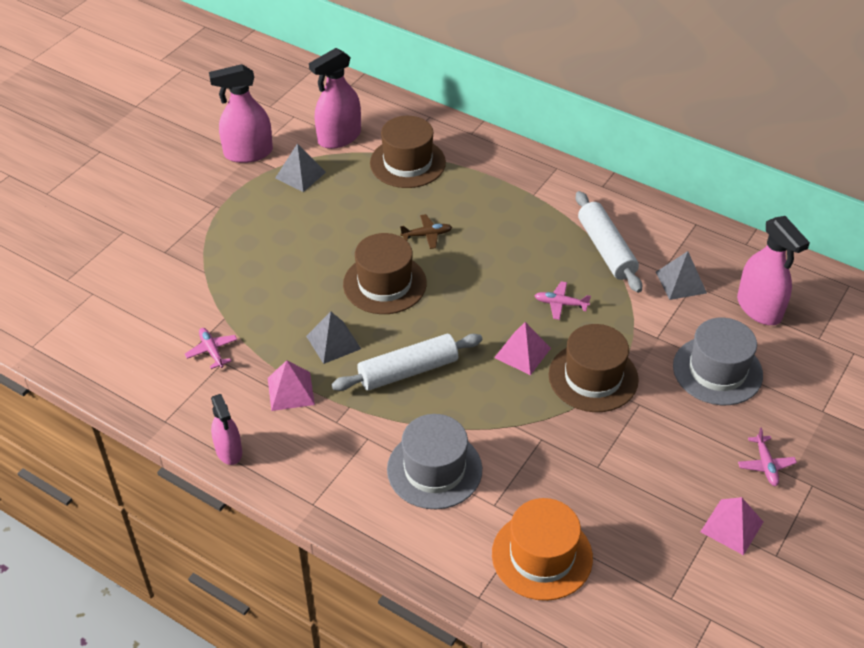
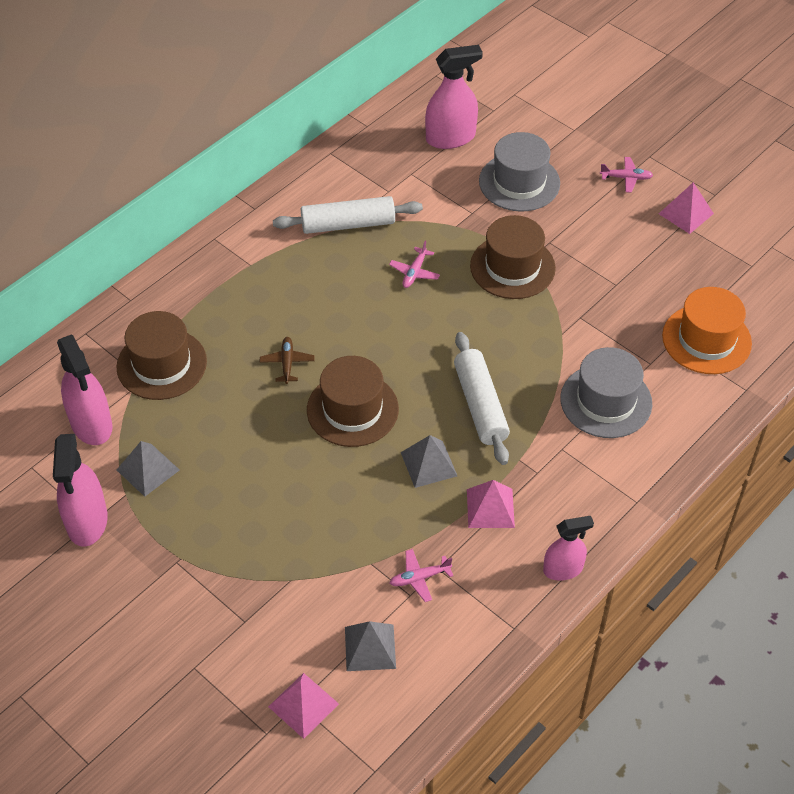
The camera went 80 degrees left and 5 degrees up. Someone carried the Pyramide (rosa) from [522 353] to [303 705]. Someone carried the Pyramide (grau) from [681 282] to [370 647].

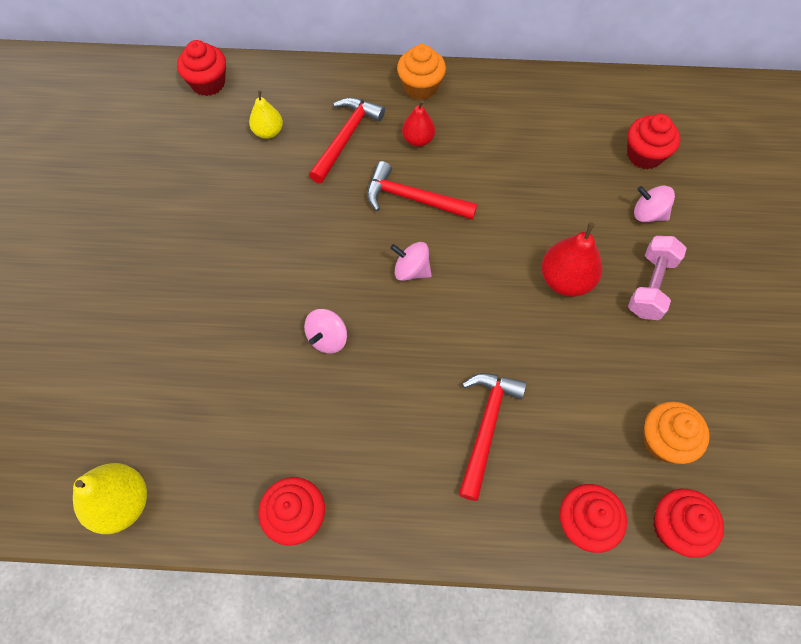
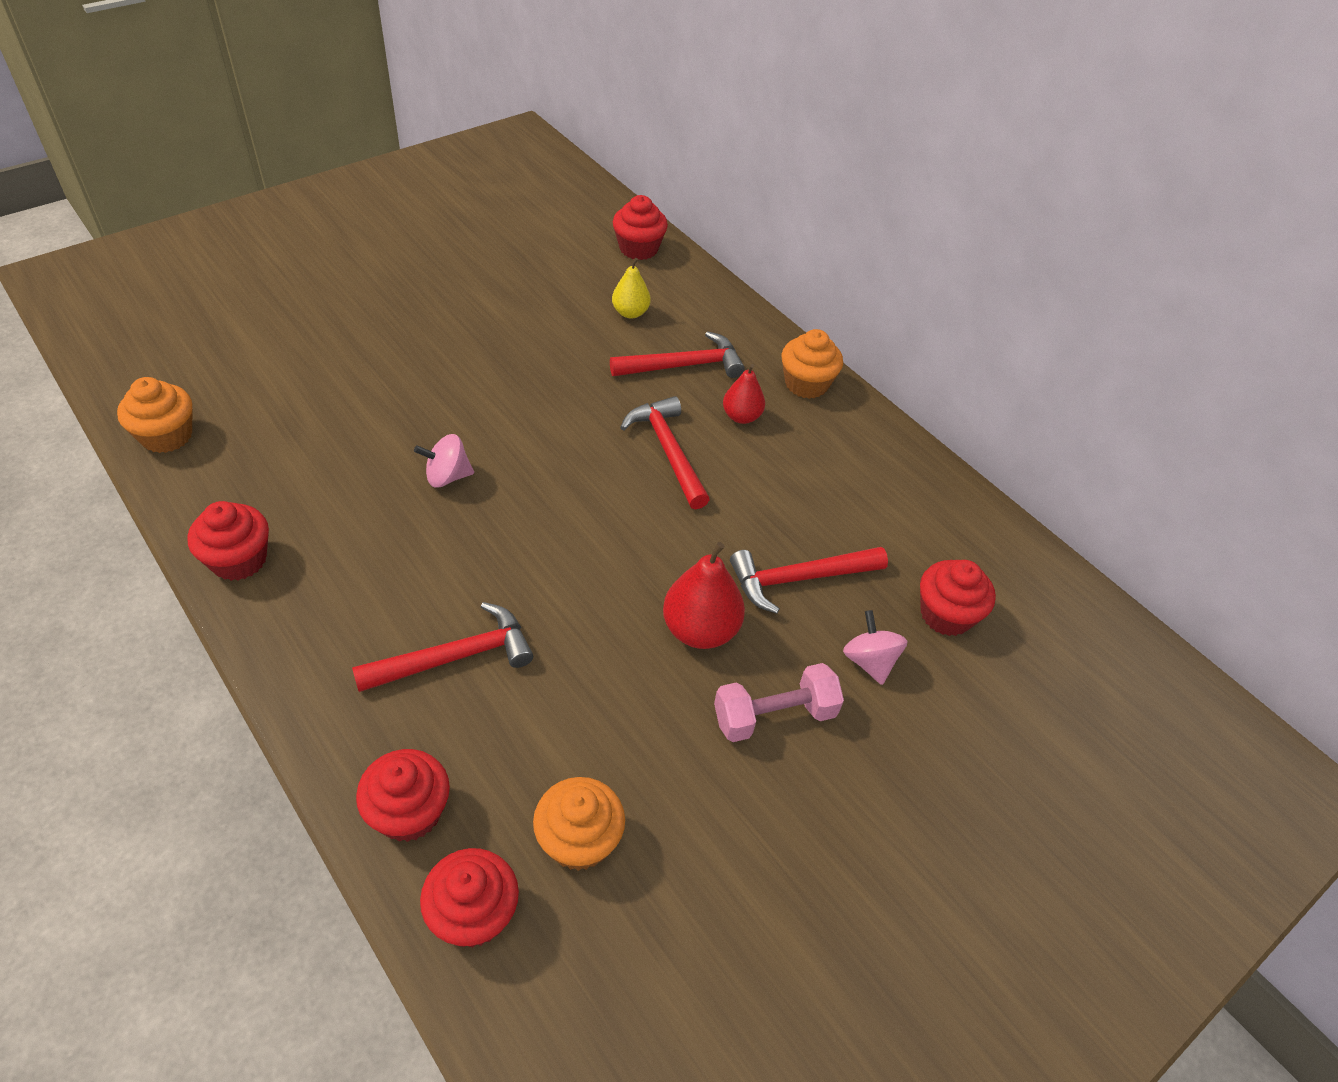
The camera went 45 degrees right and 15 degrees down. Someone took away the Kreisel (rosa) at [411 270]. Someone put down the Hammer (rot) at [799 579]. Someone swapped the Birne (gelb) at [122 503] for the Muffin (orange) at [167 436].

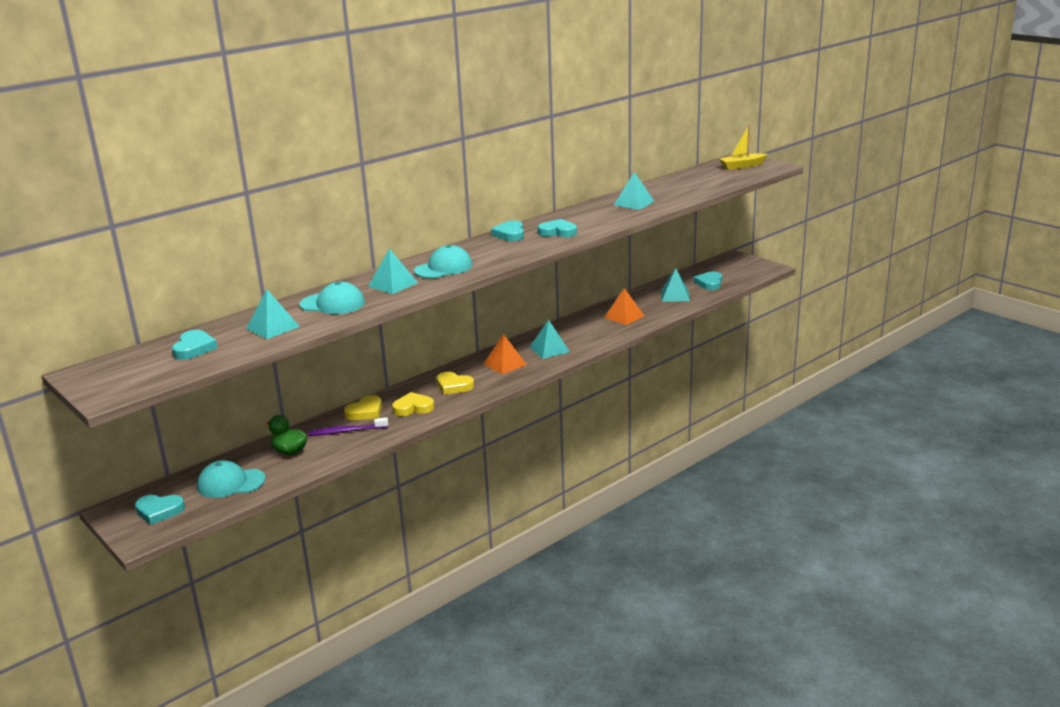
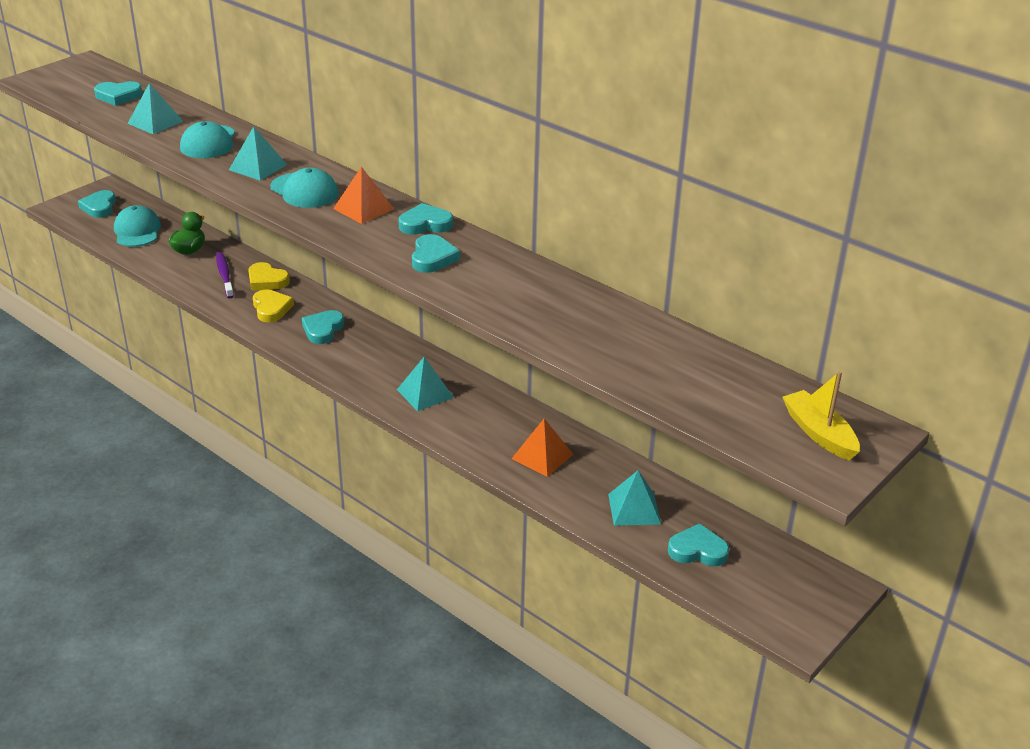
The camera went 80 degrees right and 10 degrees up. Someone took away the Pyramide (türkis) at [634 203]. Someone carried the Pyramide (orange) from [505 364] to [363 208]. Someone repainted the Herz (gelb) at [454 386], which became the Herz (türkis) at [323 330].

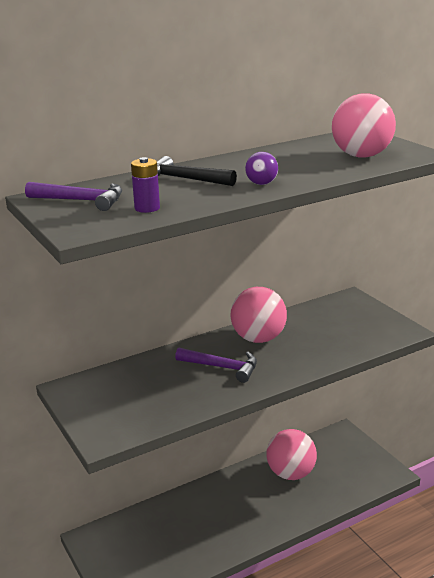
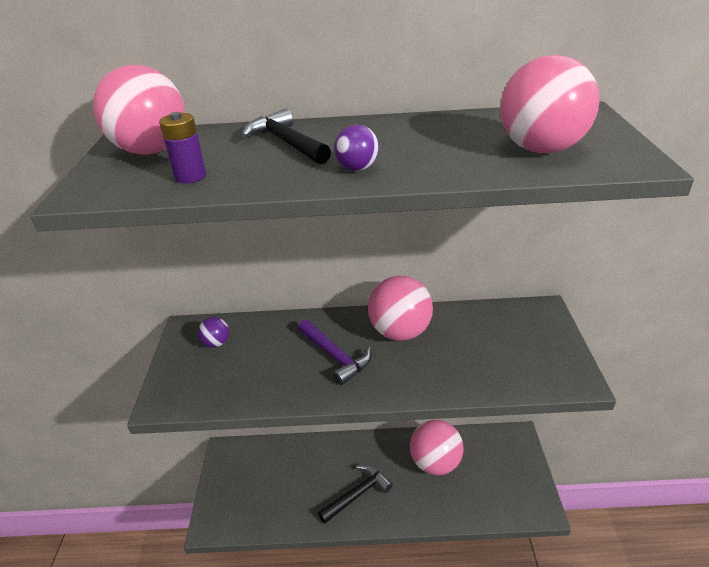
The camera went 30 degrees right and 10 degrees up. Someone put down the Ball (lila) at [216 343]. Someone put down the Hammer (schwarz) at [357 494]. Someone swapped the Hammer (lila) at [81 201] for the Ball (rosa) at [152 151].

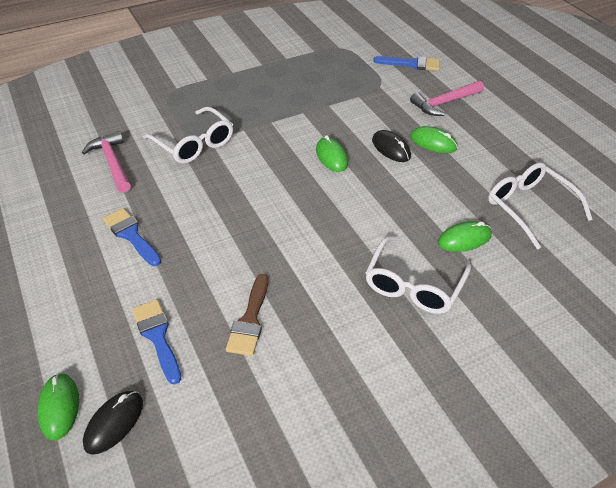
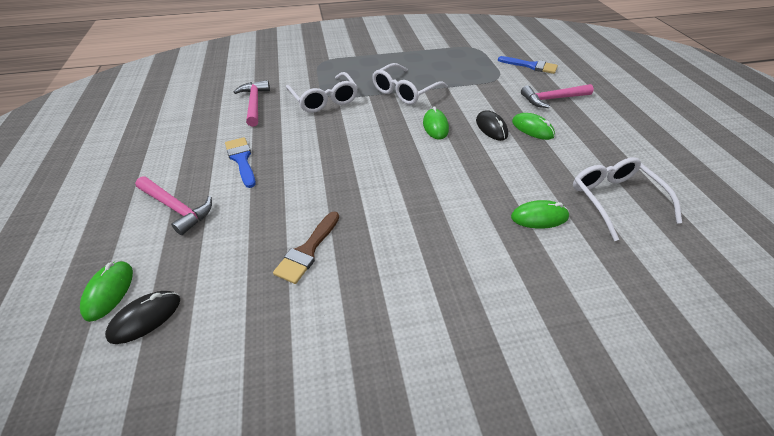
The camera went 15 degrees right and 0 degrees up. Someone took away the Pinsel (blau) at [157 336]. Someone put down the Hammer (rosa) at [176 208]. Someone carried the Brille (weiß) from [414 285] to [405 91].

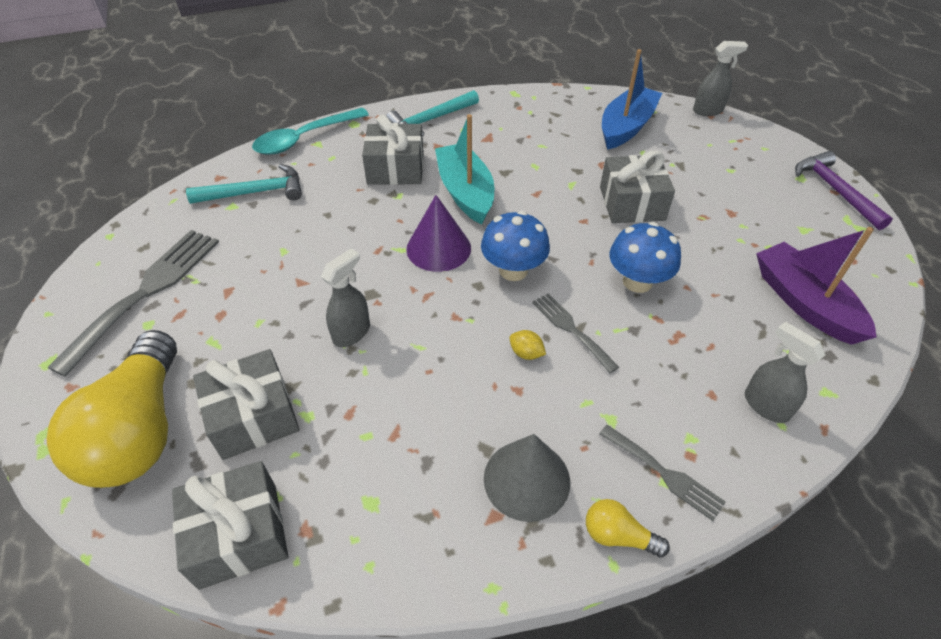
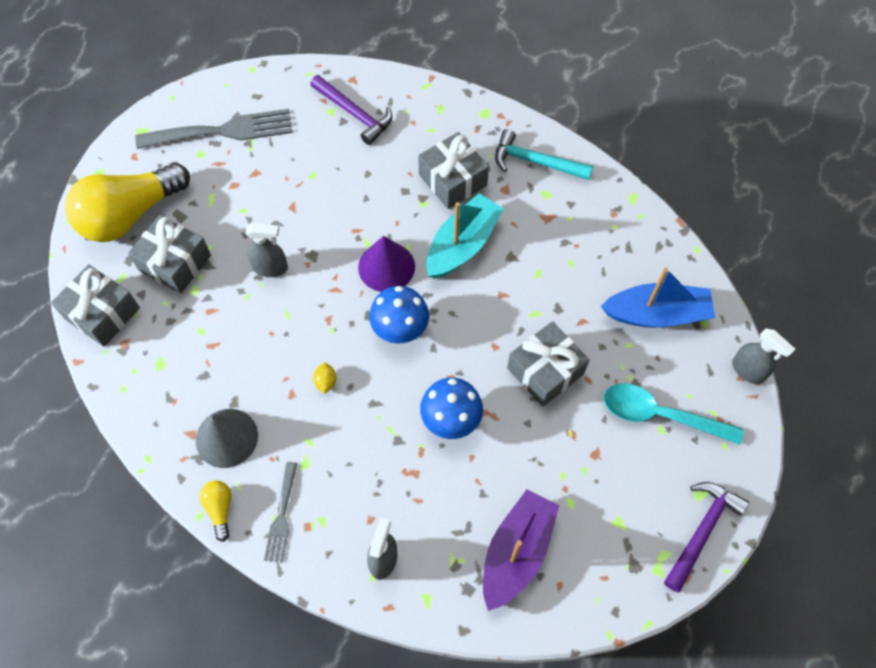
The camera went 55 degrees right and 15 degrees up. Someone took away the Gabel (grau) at [571 329]. Someone carried the Löffel (türkis) from [305 138] to [660 415]. Someone repainted the Hammer (türkis) at [255 192], which became the Hammer (lila) at [354 114].

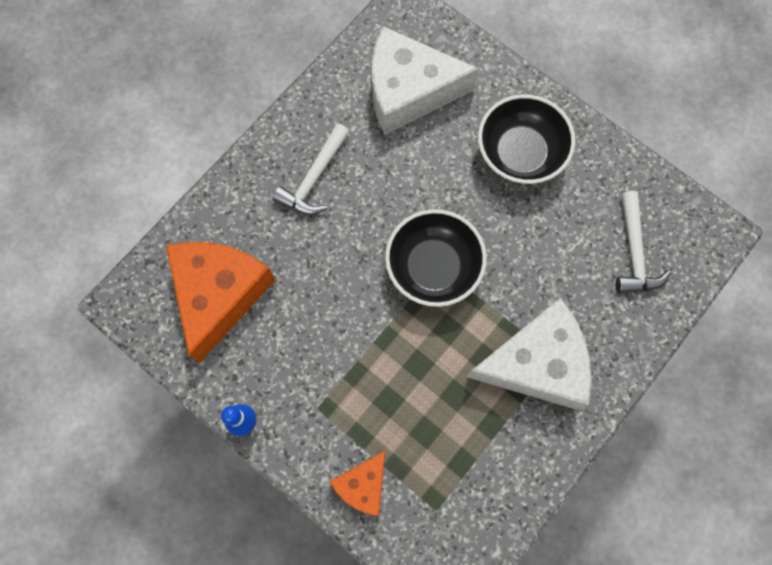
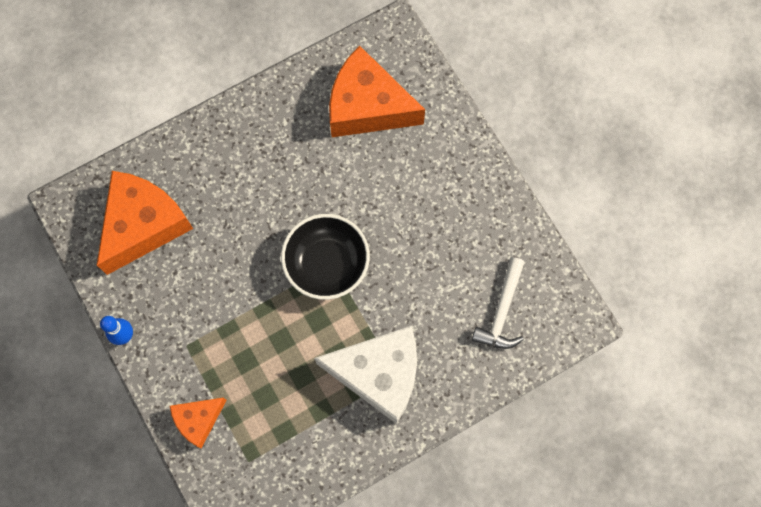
The camera went 20 degrees right and 0 degrees up. Someone took away the Hammer (weiß) at [314 178]. Someone took away the Schüssel (schwarz) at [520 153]. Someone repainted the Käse (weiß) at [409 91], which became the Käse (orange) at [367 106].

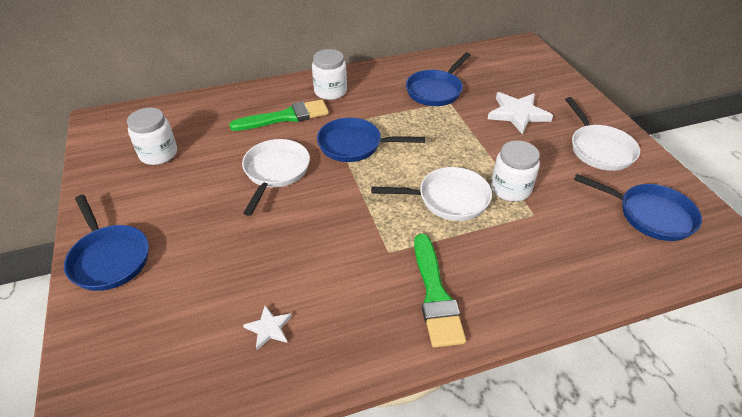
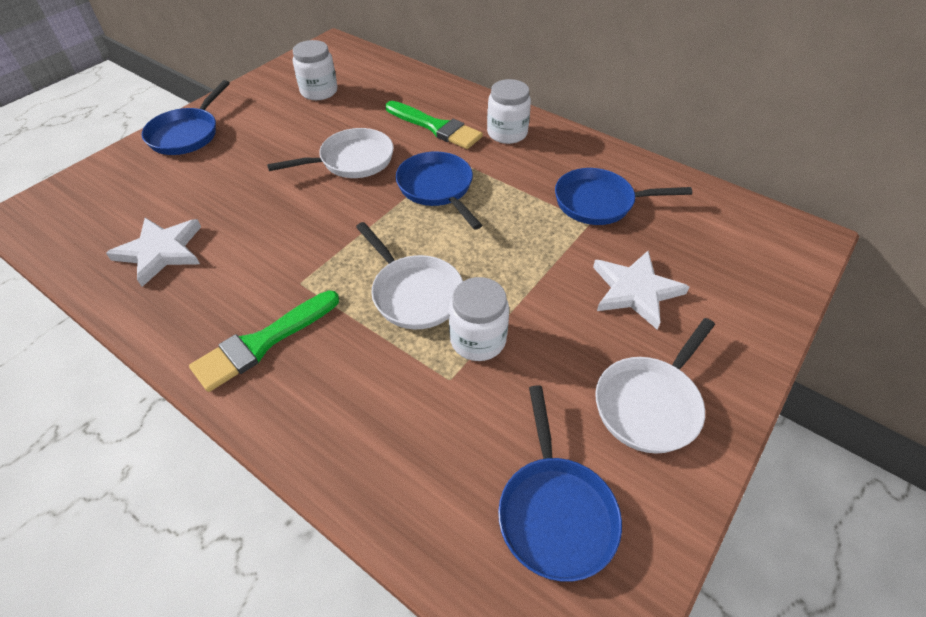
The camera went 55 degrees right and 5 degrees up. Someone scaled the Stern (weiß) at [269 328] by 1.91.

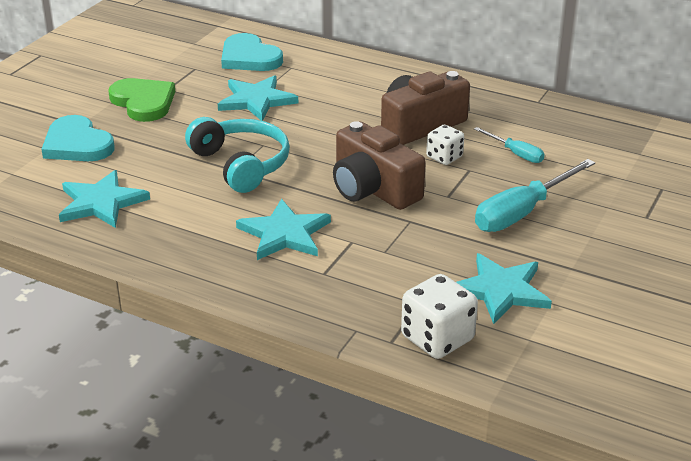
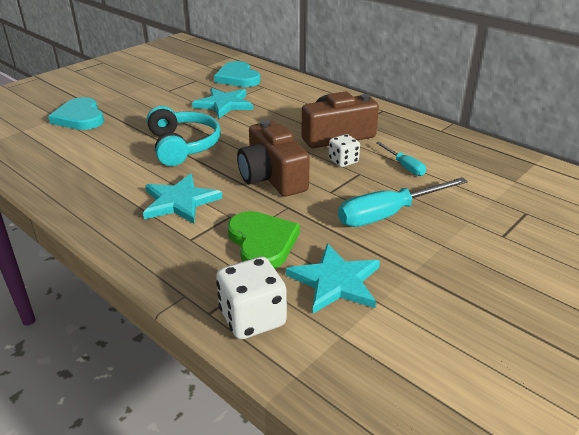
The camera went 15 degrees right and 0 degrees up. Someone took away the Stern (türkis) at [101 203]. Someone carried the Herz (grün) from [143 102] to [262 242].

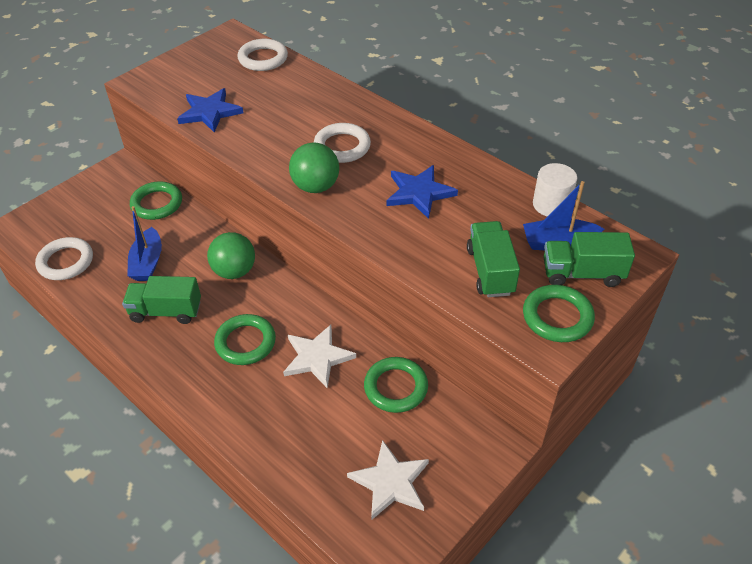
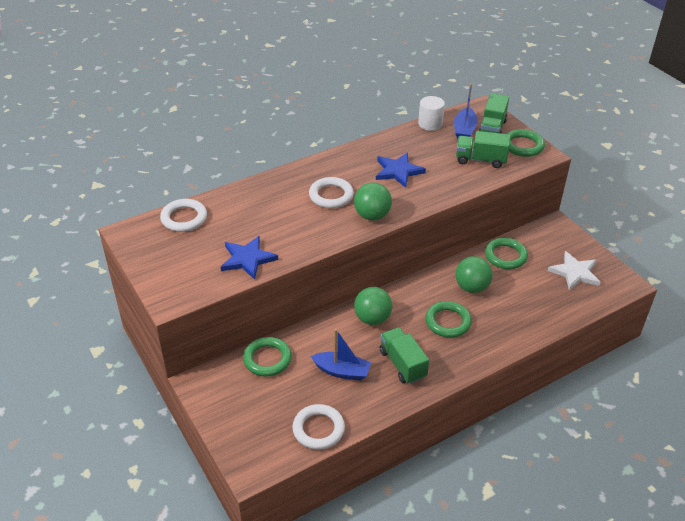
The camera went 75 degrees left and 5 degrees down. Someone swapped the Stern (weiß) at [317 357] for the Ball (grün) at [471 287]. Someone rotated the Lastwagen (grün) at [166 311] by 135 degrees clockwise.

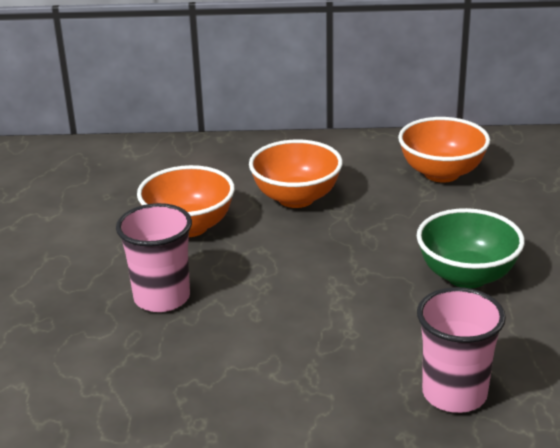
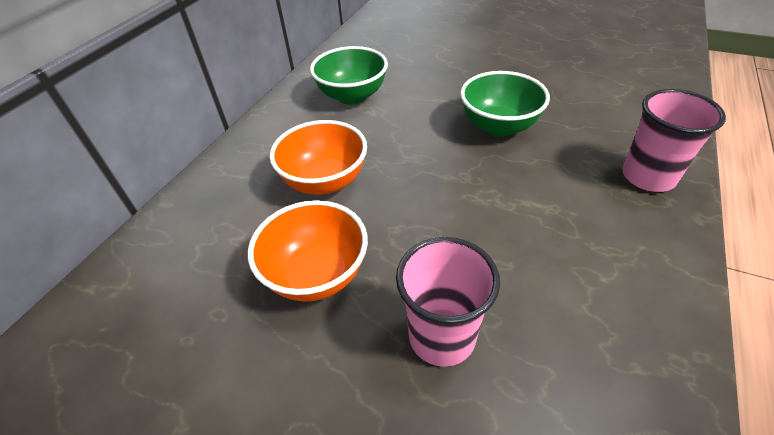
The camera went 65 degrees left and 15 degrees up. Someone repainted the Schüssel (orange) at [441 173], which became the Schüssel (grün) at [352 96].

